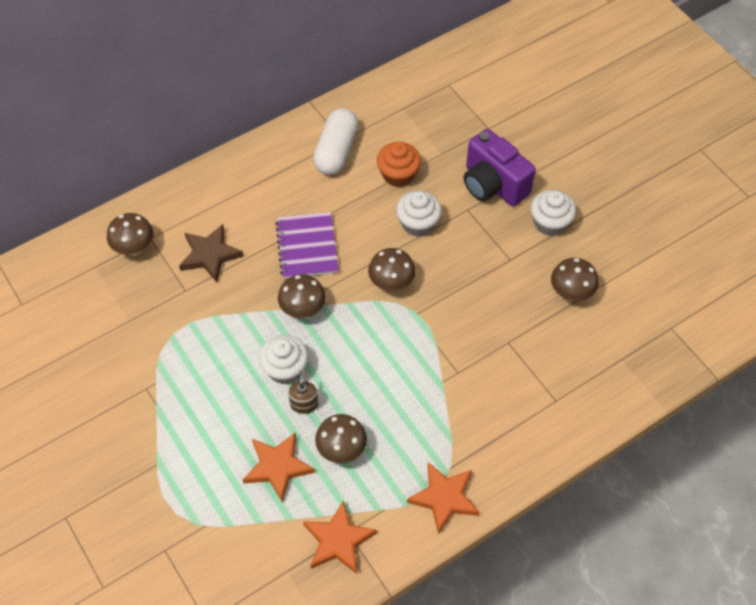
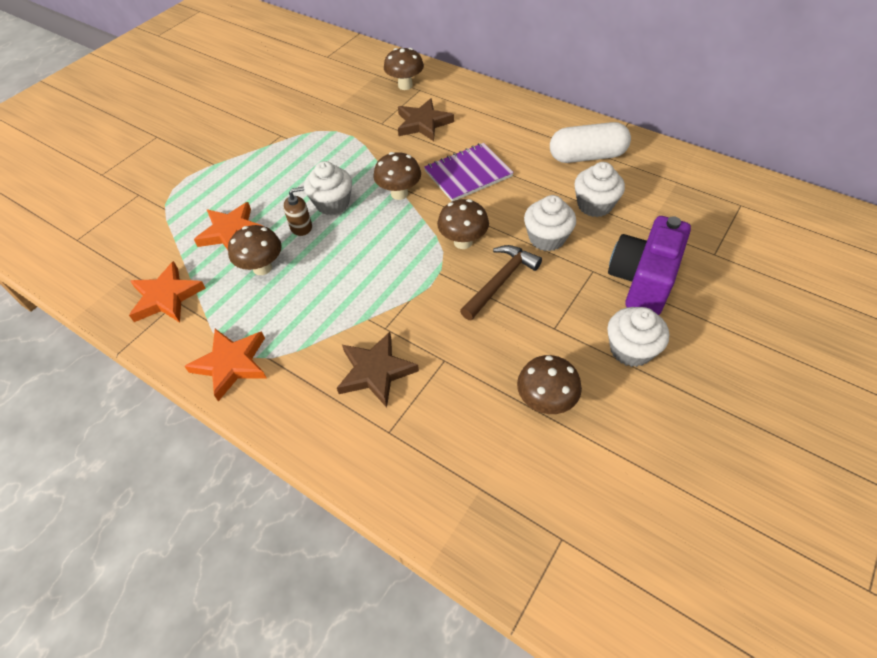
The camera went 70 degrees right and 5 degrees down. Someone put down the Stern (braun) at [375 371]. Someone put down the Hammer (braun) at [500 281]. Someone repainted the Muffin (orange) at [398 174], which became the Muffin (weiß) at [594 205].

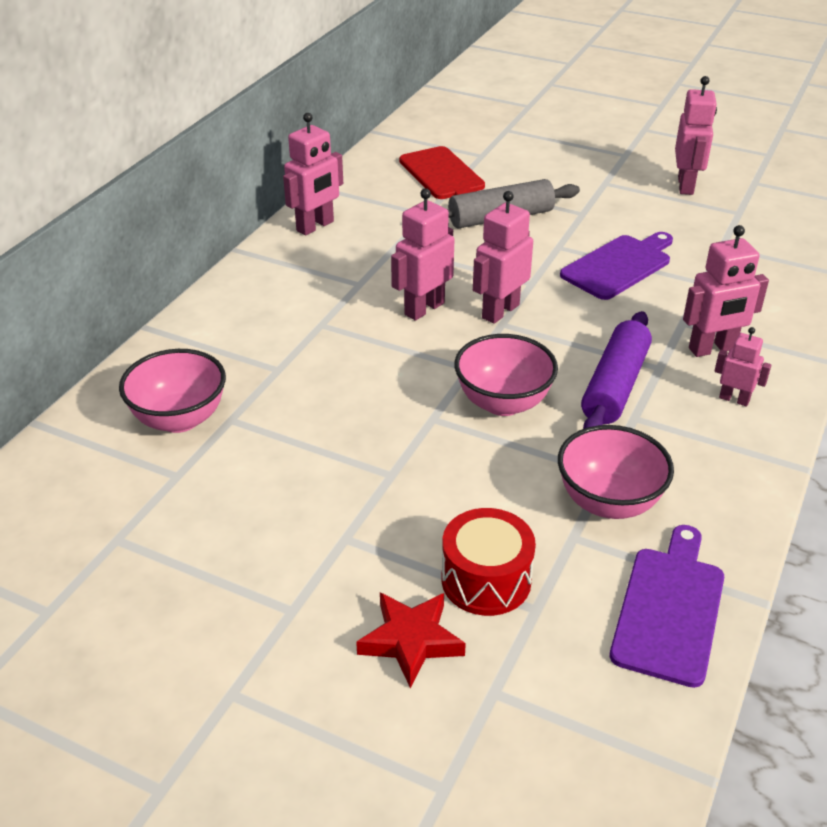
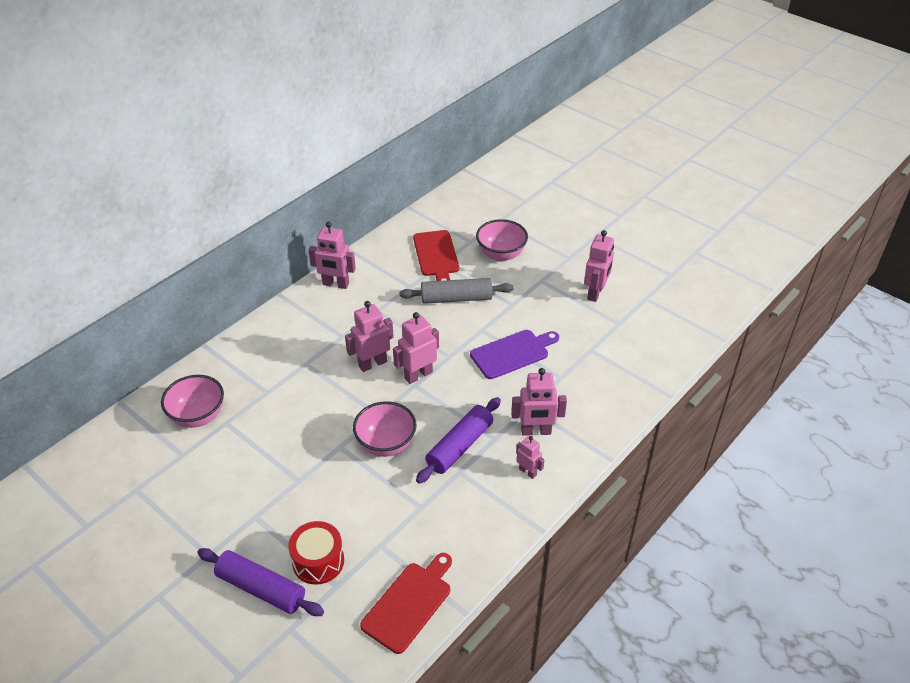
The camera went 15 degrees right and 5 degrees up. Someone carried the Schüssel (rosa) from [608 502] to [501 255]. Someone swapped the Stern (rot) at [411 641] for the Nudelholz (lila) at [261 588]. Someone repainted the Schneidebrett (lila) at [669 609], which became the Schneidebrett (rot) at [409 603]. Someone rotated the Roboter (rosa) at [315 226] by 45 degrees clockwise.

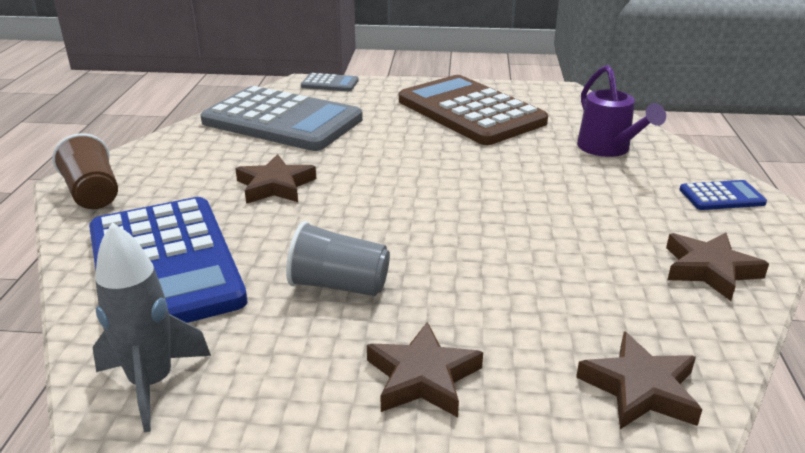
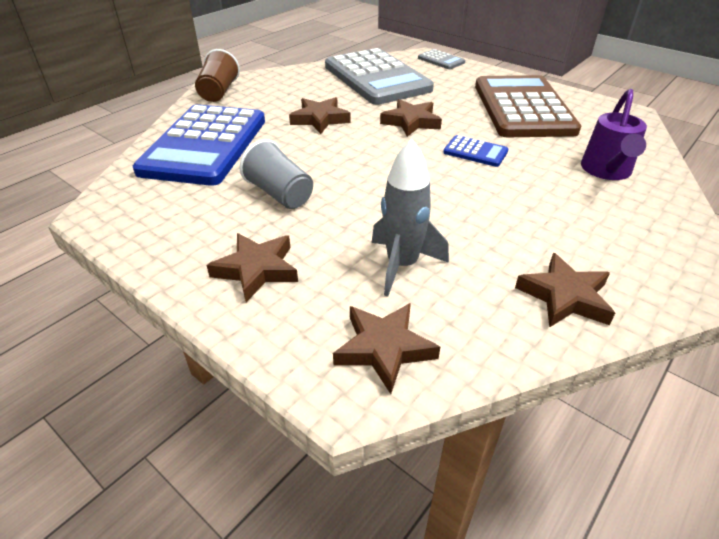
The camera went 35 degrees right and 10 degrees up. Someone put down the Stern (braun) at [411 122]. Someone carried the Rakete (grau) from [152 383] to [402 265]. Someone carried the Taschenrechner (blau) from [721 196] to [475 152].

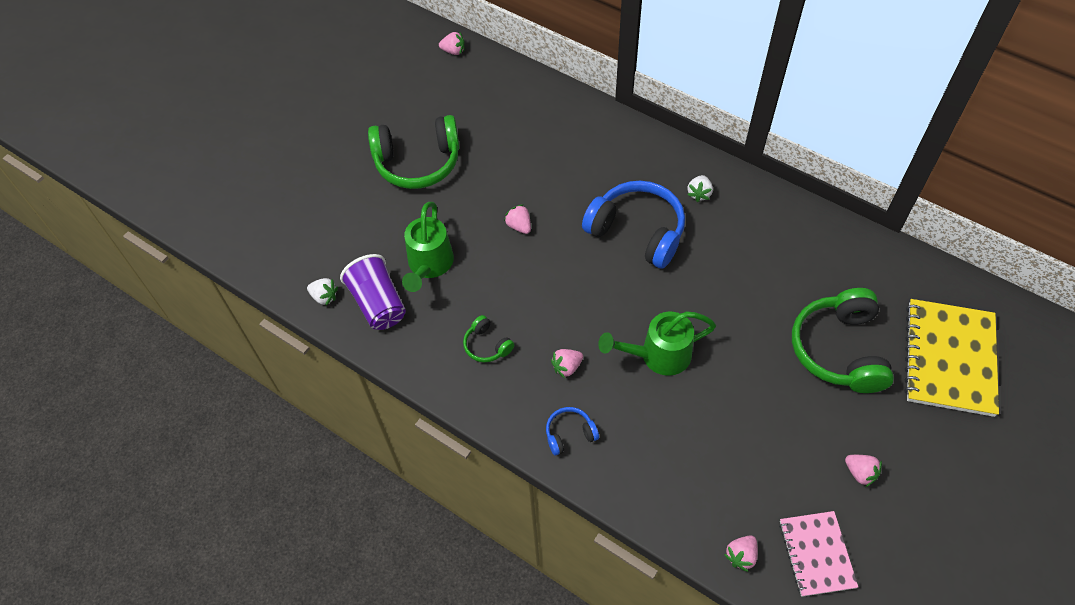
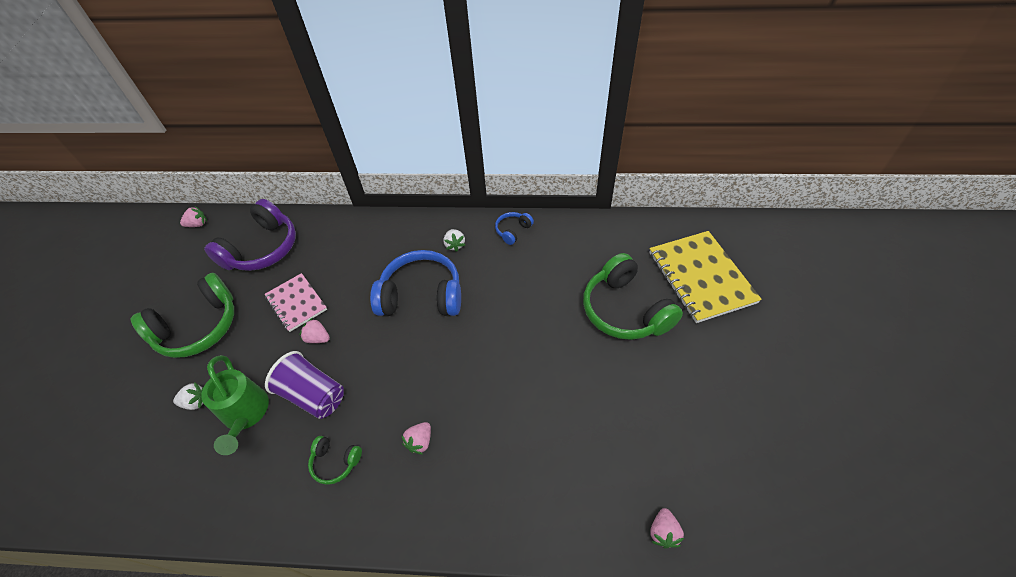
The camera went 30 degrees left and 5 degrees down. Someone took away the Gießkanne (grün) at [658 355]. Someone took away the Erdbeere (rosa) at [860 473]. Someone put down the Kopfhörer (lila) at [262 249]. Someone carried the Erdbeere (weiß) from [324 297] to [195 402]. Someone carried the Becher (lila) from [378 304] to [313 395]. Someone carried the Kopfhörer (blau) from [569 434] to [513 231]. Someone carried the Notizbuch (rosa) from [816 554] to [296 303].

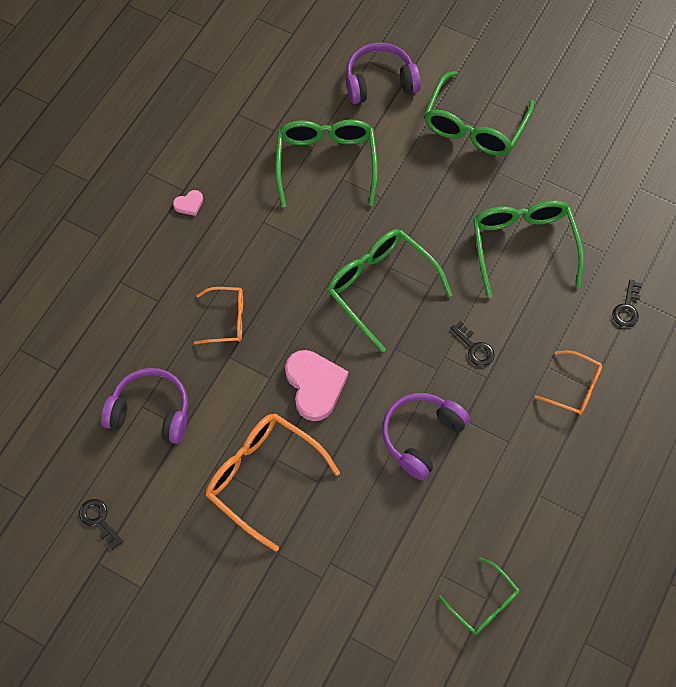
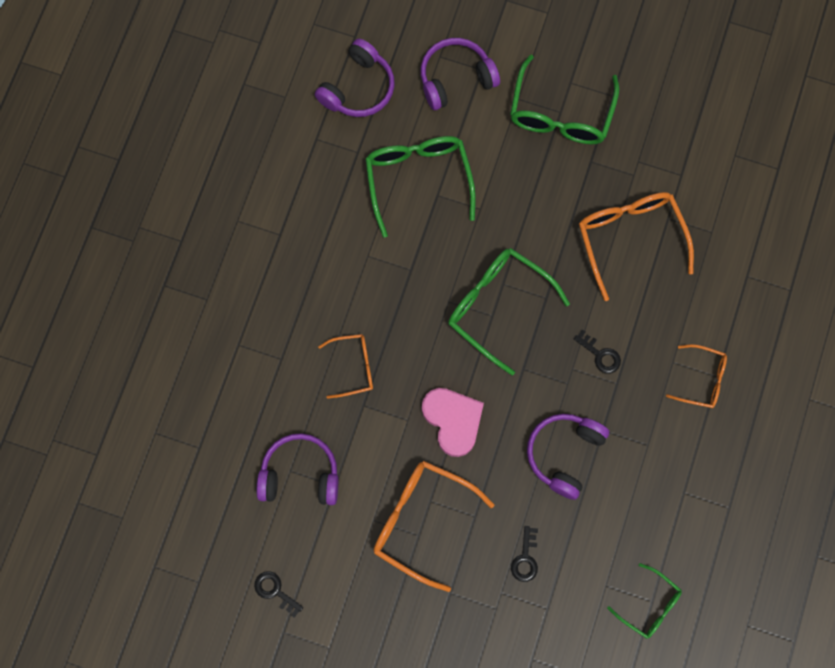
The camera went 10 degrees left and 10 degrees up. Someone took away the Herz (rosa) at [189 204]. Someone put down the Kopfhörer (lila) at [358 88]. Someone carried the Schlüssel (schwarz) from [627 308] to [525 558]. Someone repainted the Brille (grün) at [523 245], which became the Brille (orange) at [630 238].

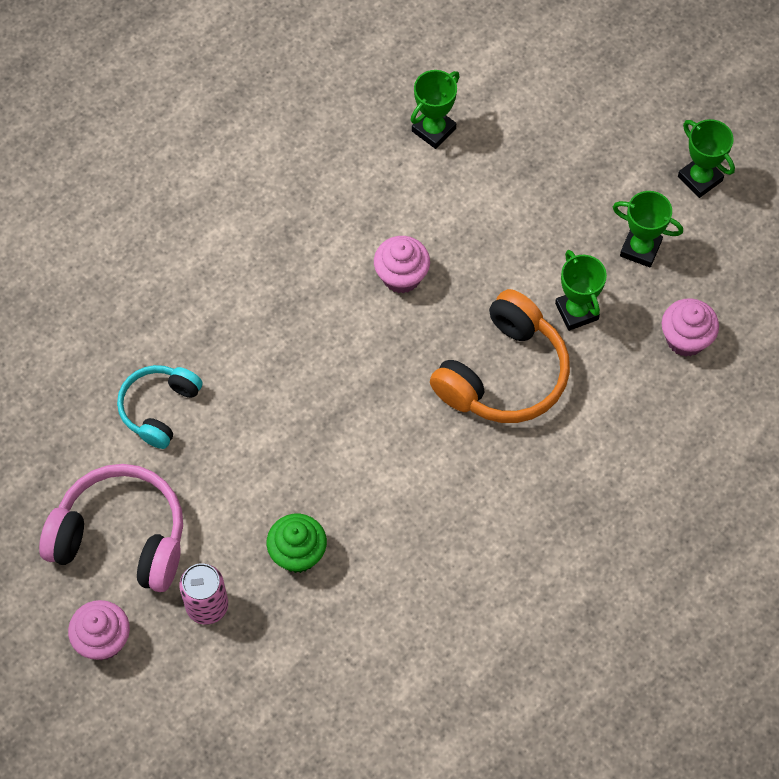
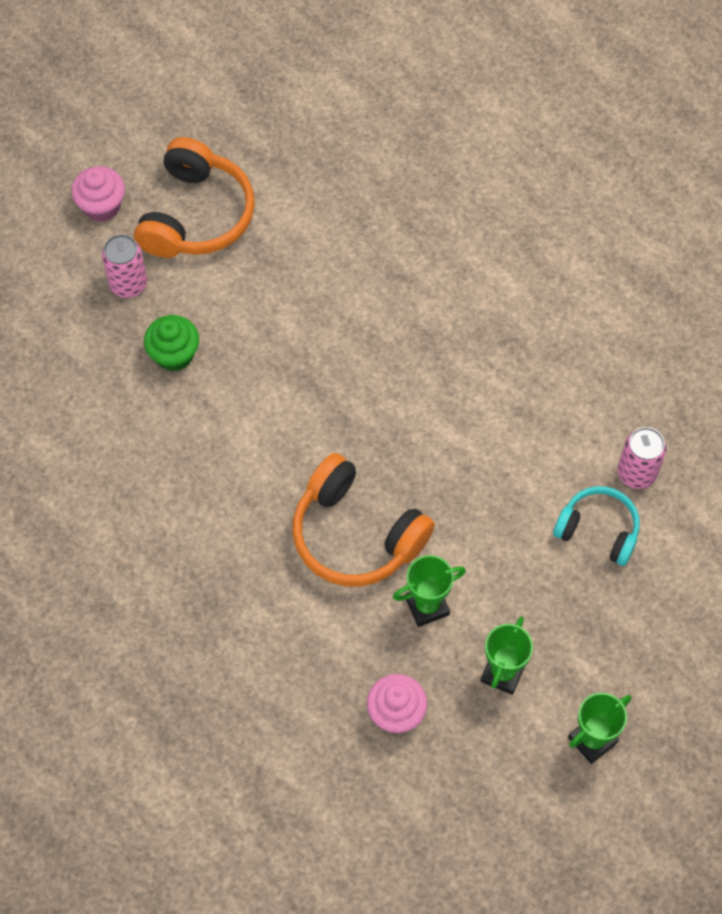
The camera went 90 degrees right and 0 degrees up. Someone took away the Muffin (rosa) at [401 276]. Someone carried the Kopfhörer (türkis) from [159 408] to [598 530]. Someone swapped the Pokal (grün) at [433 130] for the Dose (rosa) at [636 473]. Someone repainted the Kopfhörer (rosa) at [121 537], which became the Kopfhörer (orange) at [196 215].

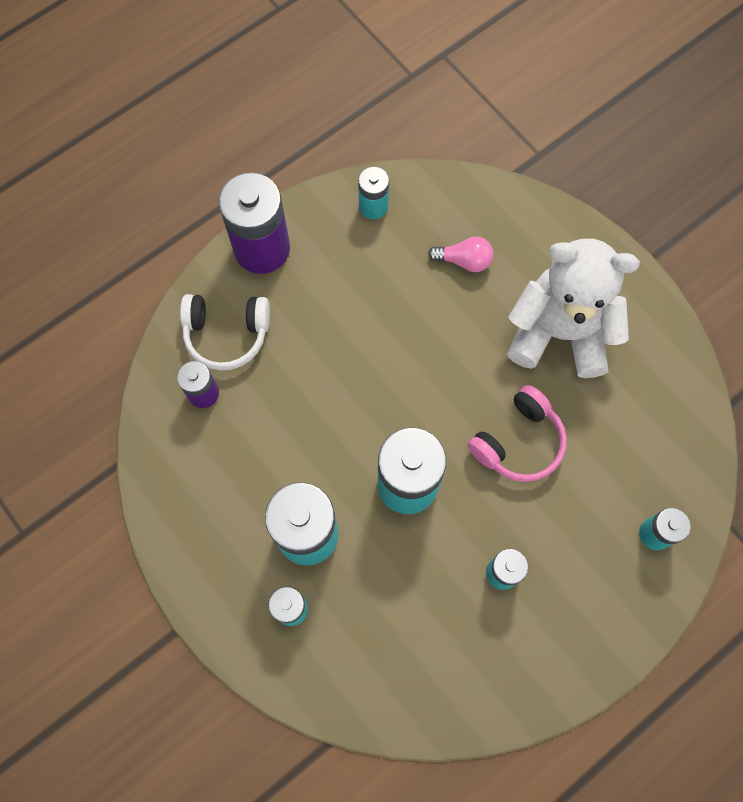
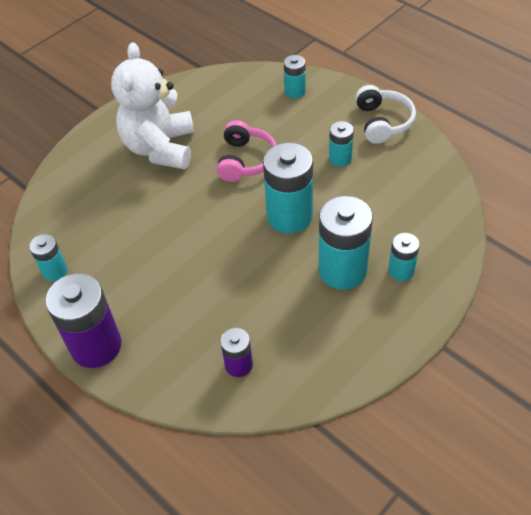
The camera went 95 degrees left and 20 degrees down. Someone took away the Glühbirne (rosa) at [464 260]. Someone carried the Kopfhörer (weiß) from [227 334] to [383 122]. Someone rotated the Kopfhörer (rosa) at [518 442] by 60 degrees clockwise.

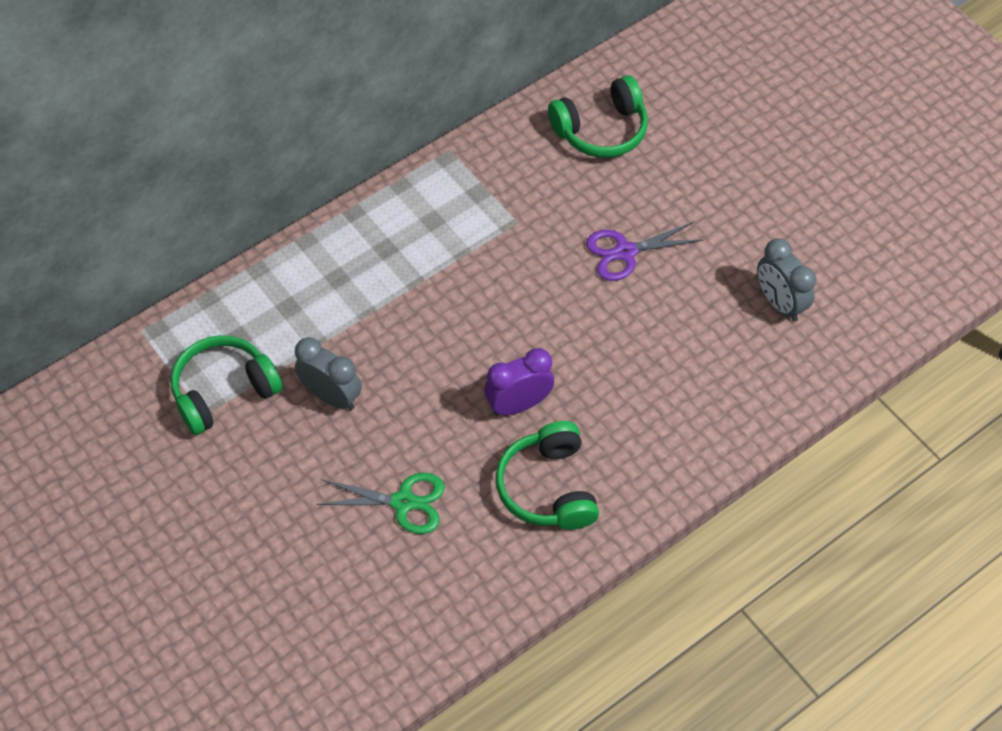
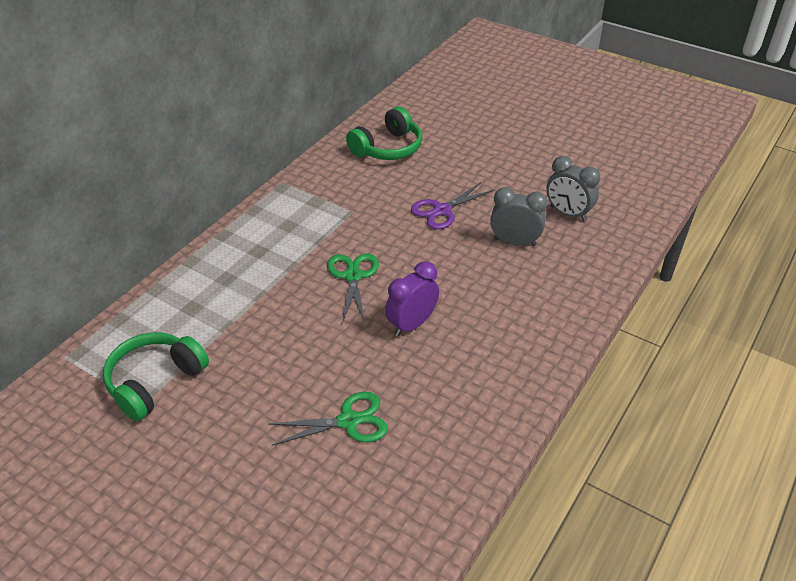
The camera went 20 degrees left and 15 degrees down. Someone took away the Kopfhörer (grün) at [548 488]. Someone put down the Schere (grün) at [353 276]. Someone carried the Wecker (grau) from [331 396] to [515 242].

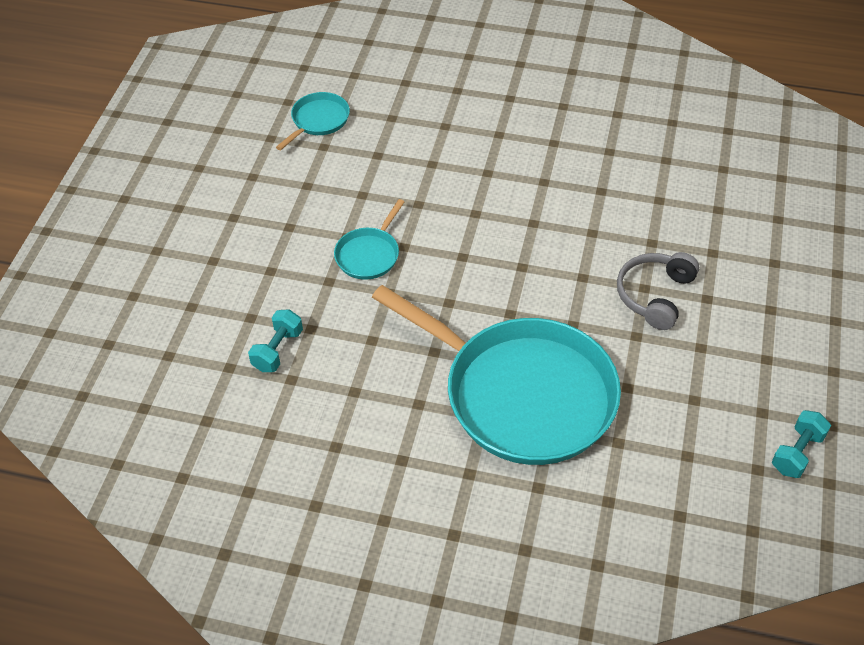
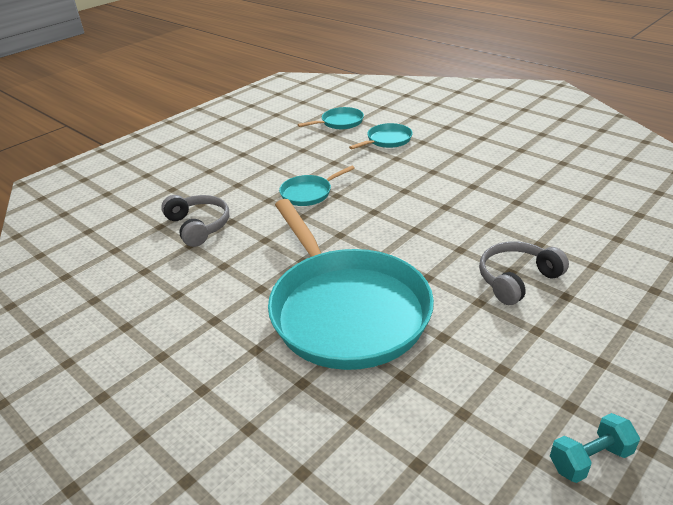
The camera went 30 degrees right and 15 degrees down. Someone put down the Pfanne (türkis) at [387 140]. Someone swapped the Hantel (türkis) at [277 350] for the Kopfhörer (grau) at [198 226].

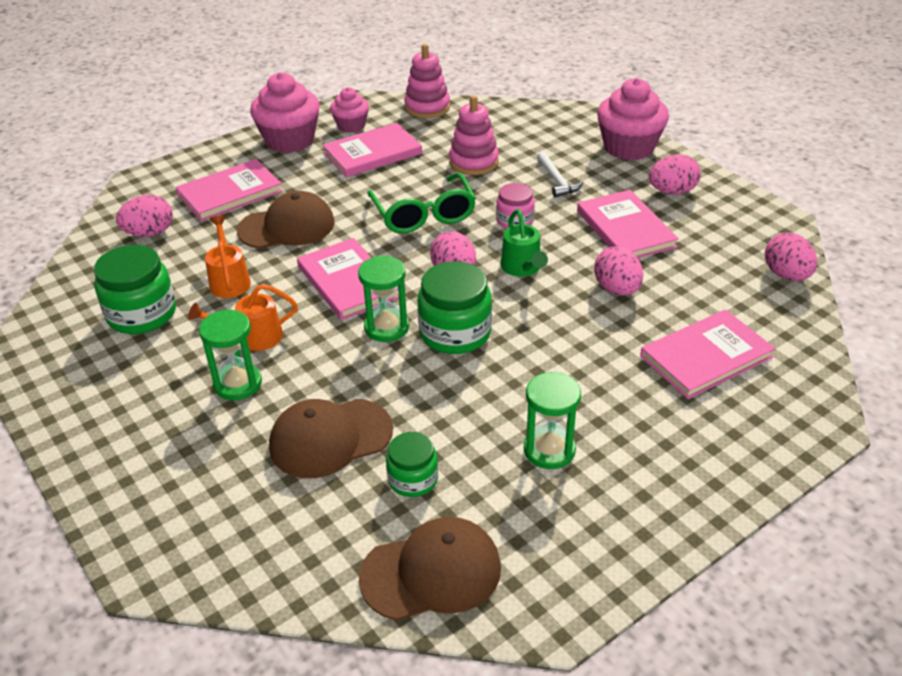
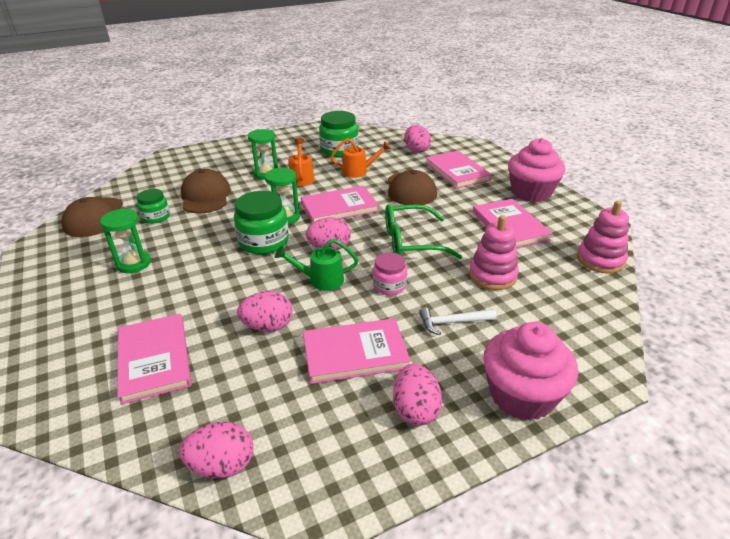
The camera went 100 degrees right and 5 degrees down. Someone took away the Muffin (rosa) at [351 125].

